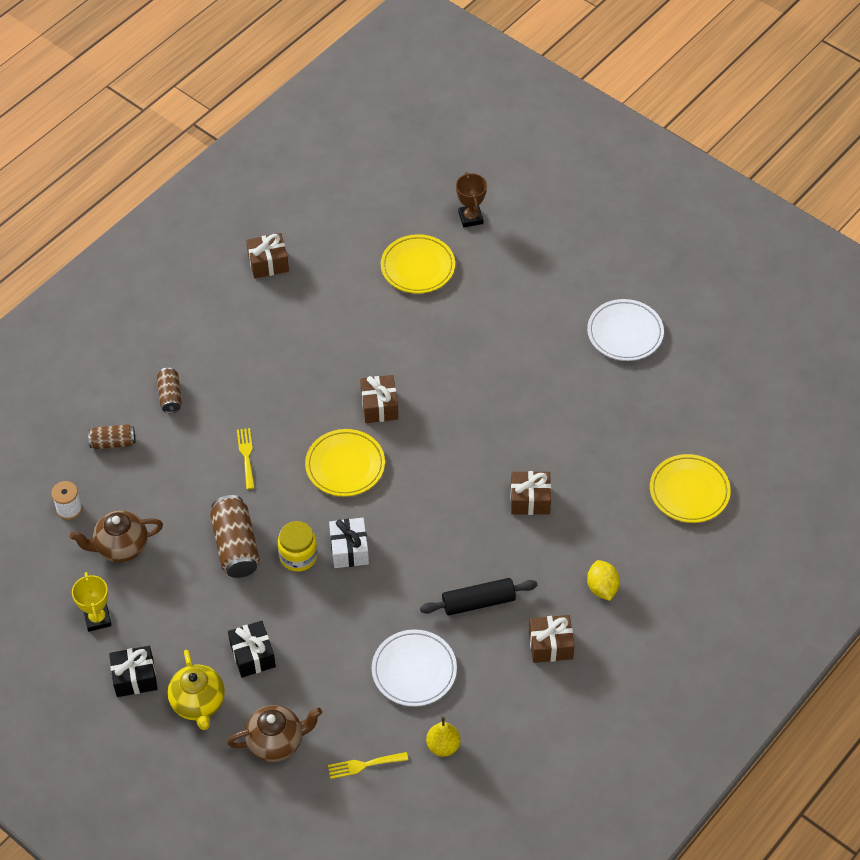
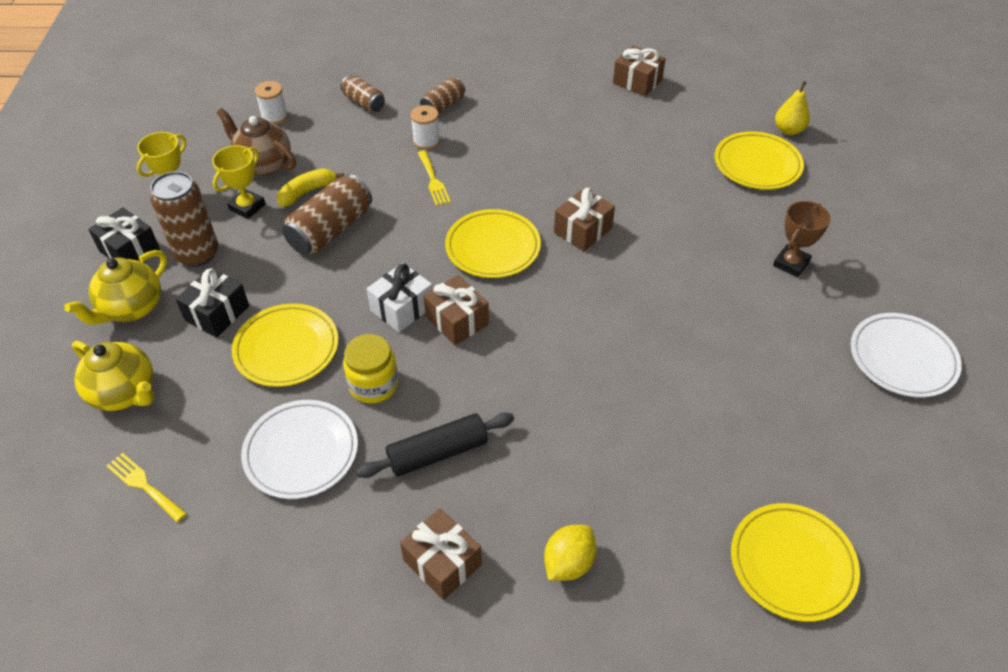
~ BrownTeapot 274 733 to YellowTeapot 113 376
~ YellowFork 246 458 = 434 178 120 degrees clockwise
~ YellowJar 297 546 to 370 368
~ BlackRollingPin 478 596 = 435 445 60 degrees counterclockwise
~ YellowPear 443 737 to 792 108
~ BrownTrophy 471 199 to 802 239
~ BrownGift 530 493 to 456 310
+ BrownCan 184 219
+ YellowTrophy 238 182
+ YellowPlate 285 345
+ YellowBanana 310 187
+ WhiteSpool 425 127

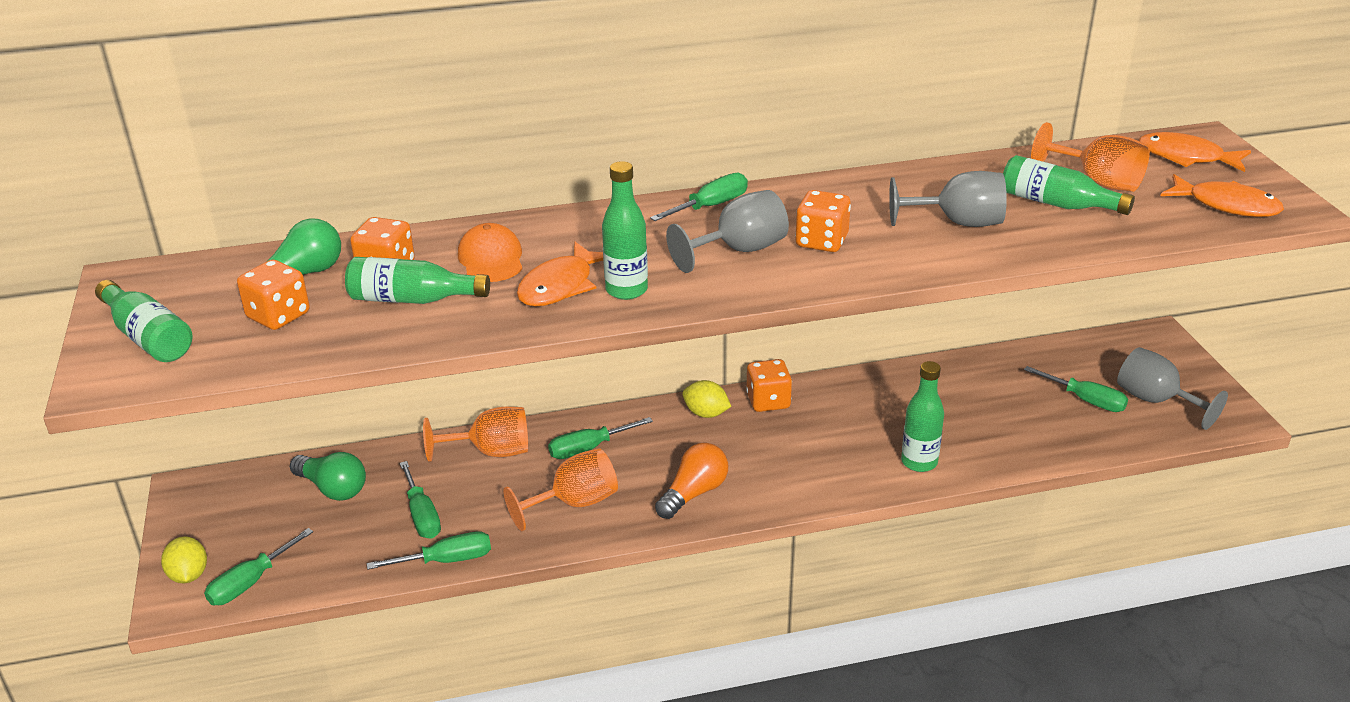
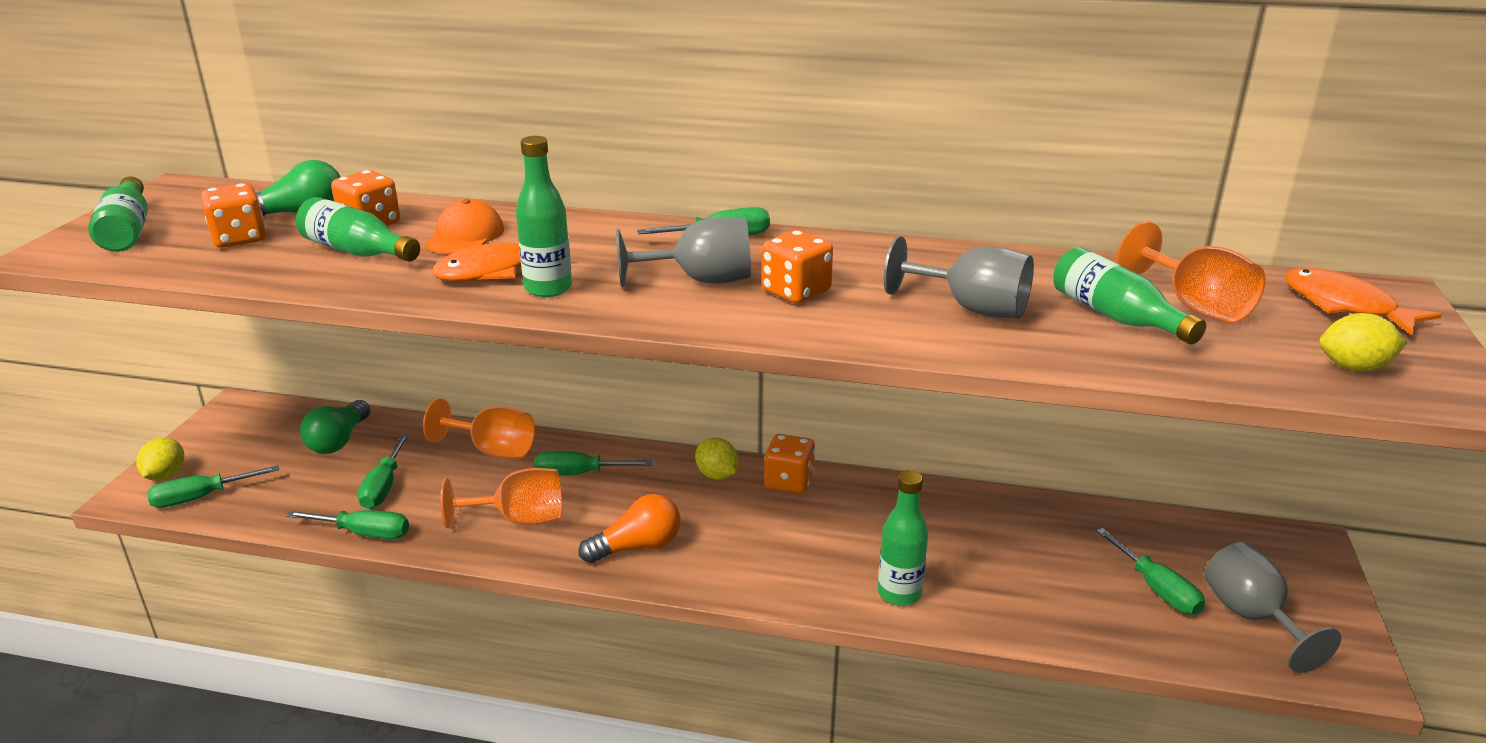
~ GreenLightBulb 328 476 = 335 427 45 degrees clockwise
~ OrangeFish 1222 195 to YellowLemon 1363 342

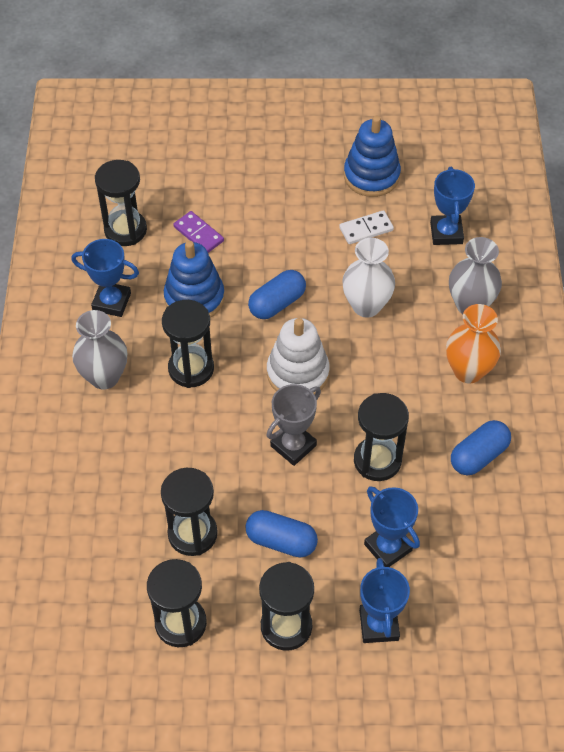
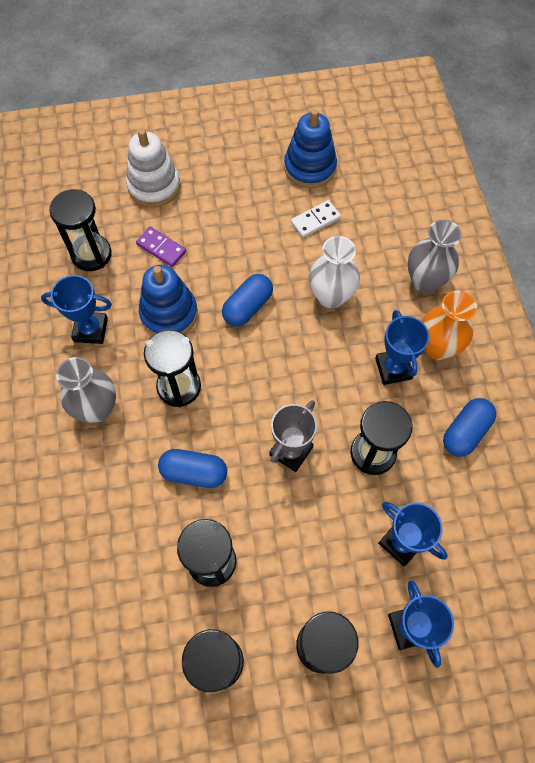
~ BlueCapsule 281 533 to 192 468
~ WhiteStackingToy 298 356 to 153 168
~ BlueTrophy 452 206 to 402 347

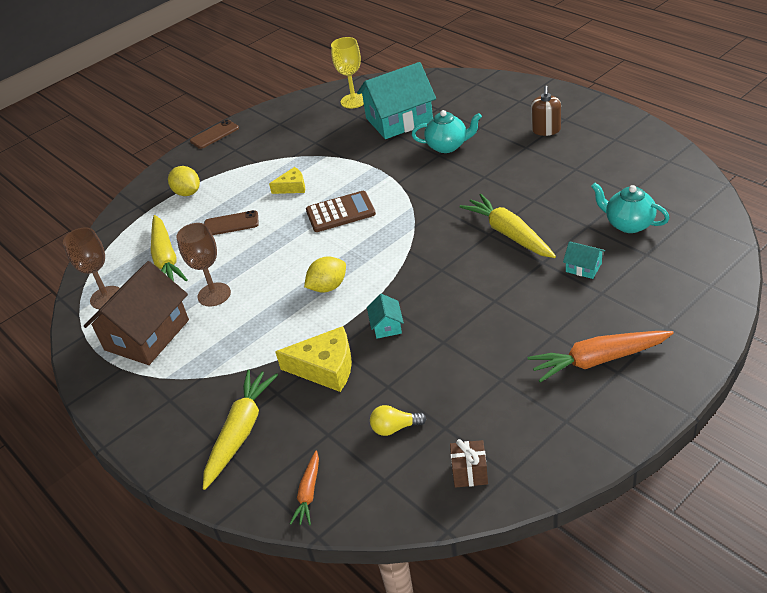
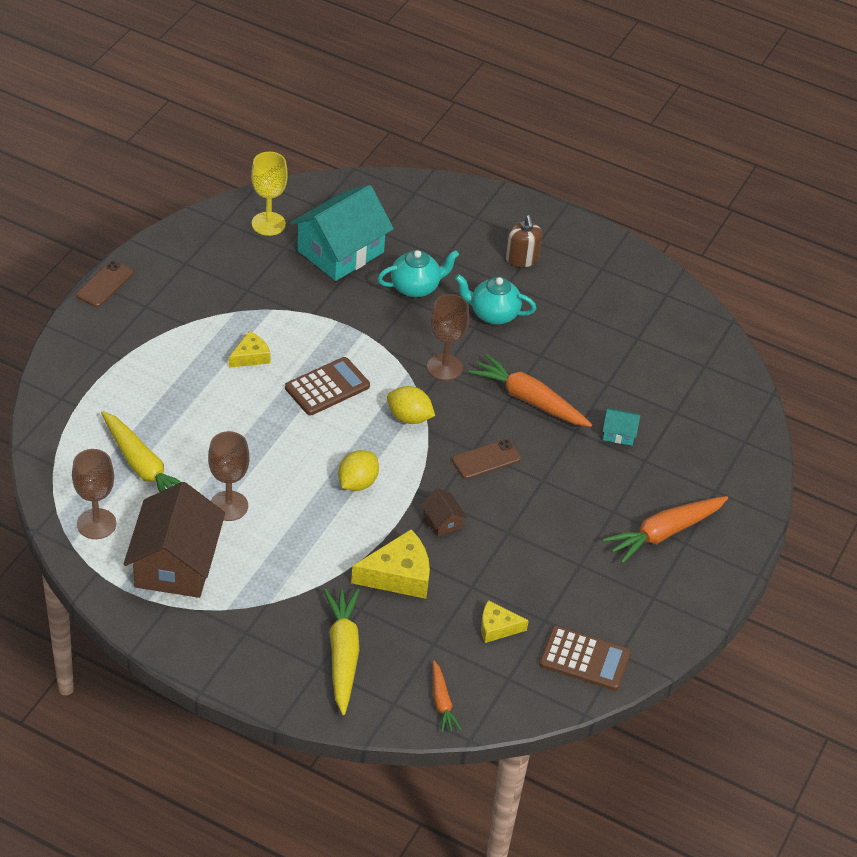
~ YellowLemon 184 181 to 411 405
~ BrownPhone 231 222 to 486 459
~ TurquoiseHouse 385 316 to BrownHouse 444 512
~ YellowLightBulb 398 420 to YellowCheese 505 621
~ BrownGift 469 463 to BrownCalculator 585 658
~ YellowCarrot 508 226 to OrangeCarrot 530 390
~ TurquoiseTeapot 630 208 to 495 299
+ BrownGoblet 448 337

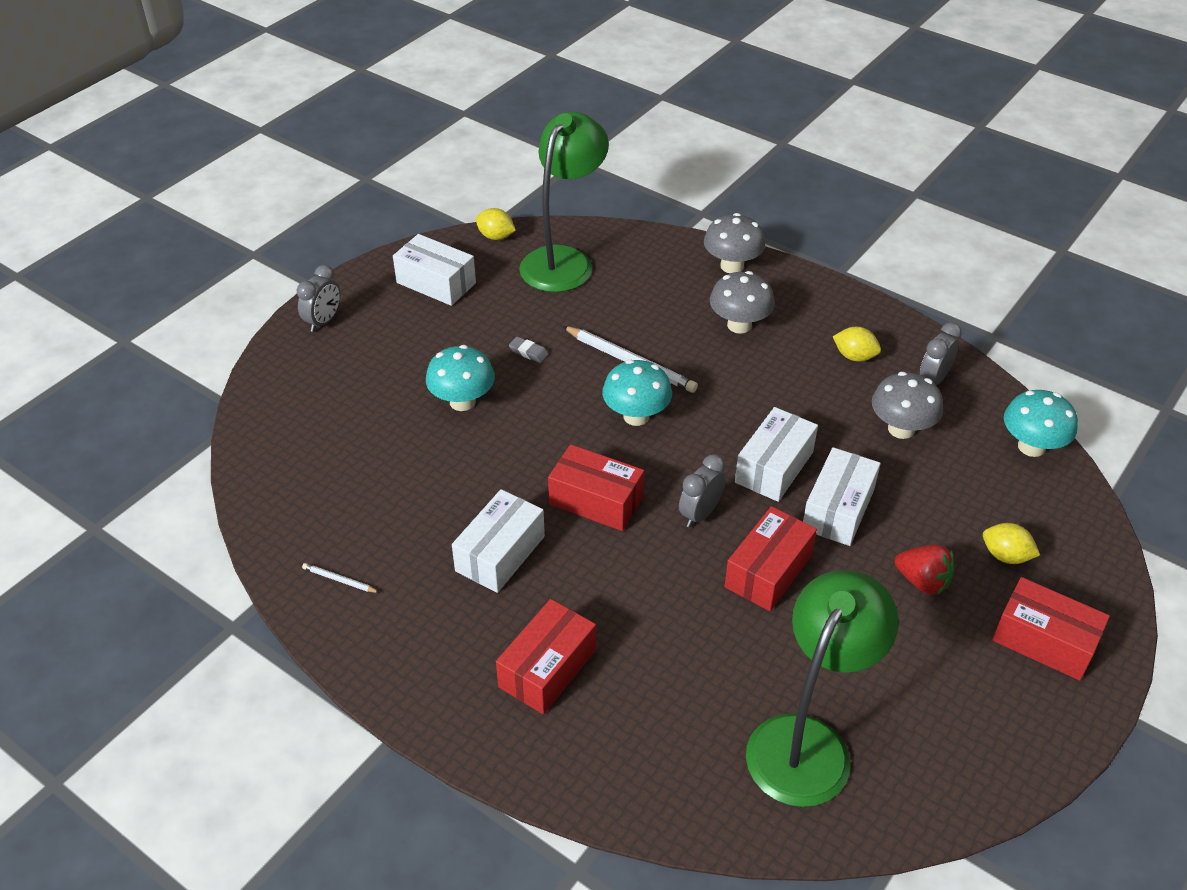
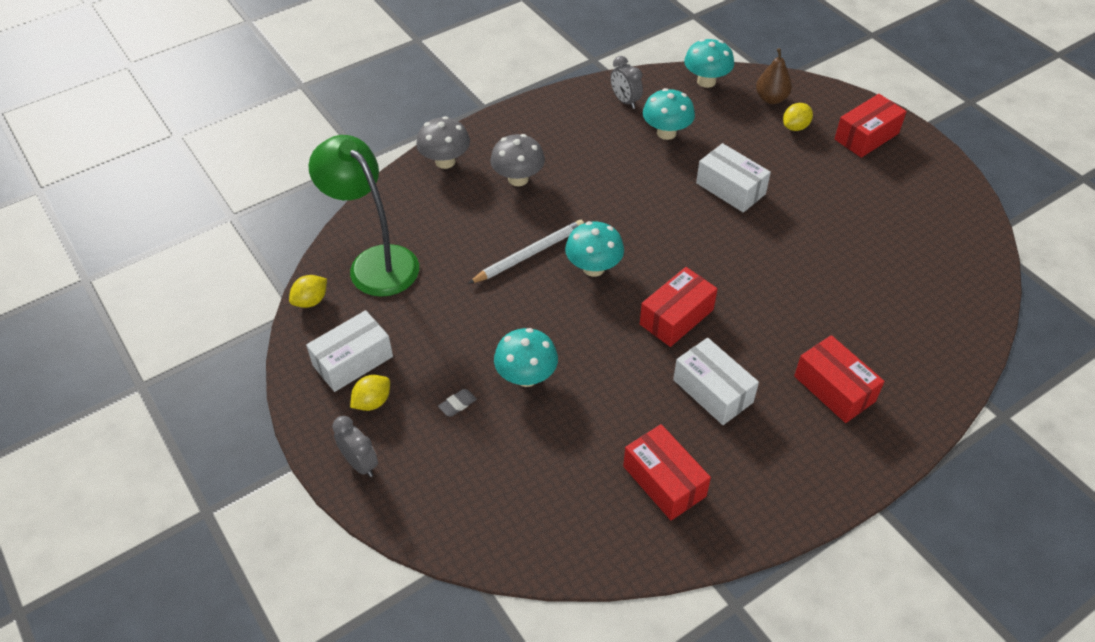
- WhitePencil 341 578
~ GreyEraser 529 350 to 457 403
- GreyClock 702 491
~ RedBox 771 558 to 667 472
- WhiteBox 776 454
- GreenLamp 822 688
~ YellowLemon 857 344 to 370 393
~ GreyMushroom 907 405 to TurquoiseMushroom 669 114
- RedStrawberry 925 569
+ BrownPear 774 76

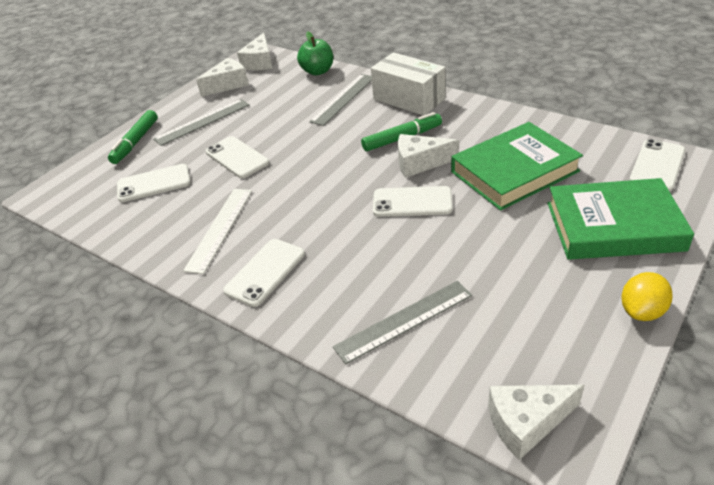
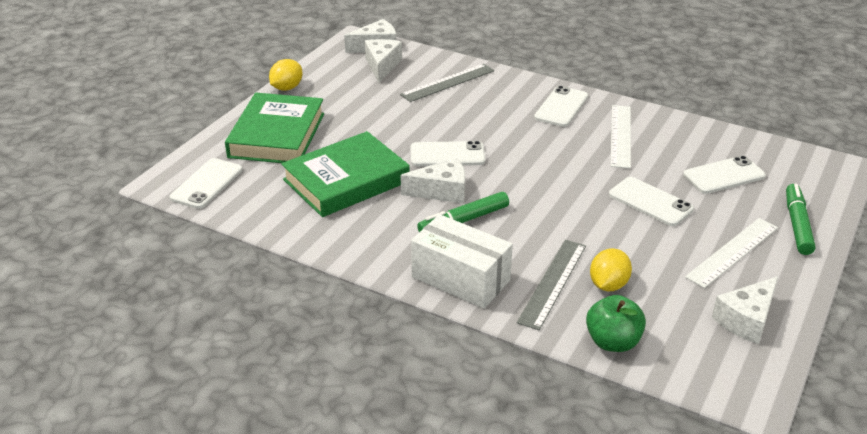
~ GreyRuler 201 122 to WhiteRuler 731 253
~ WhiteCheese 254 51 to 383 61
~ GreenBook 620 219 = 274 128 75 degrees counterclockwise
+ YellowLemon 611 269

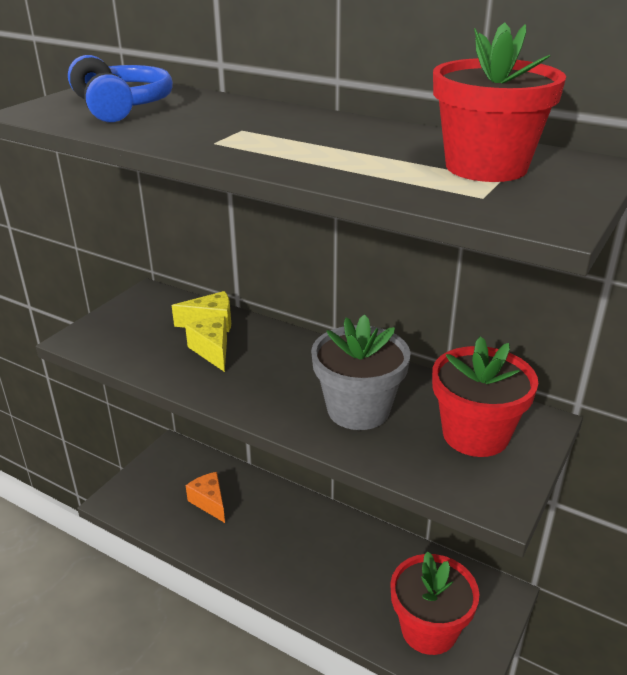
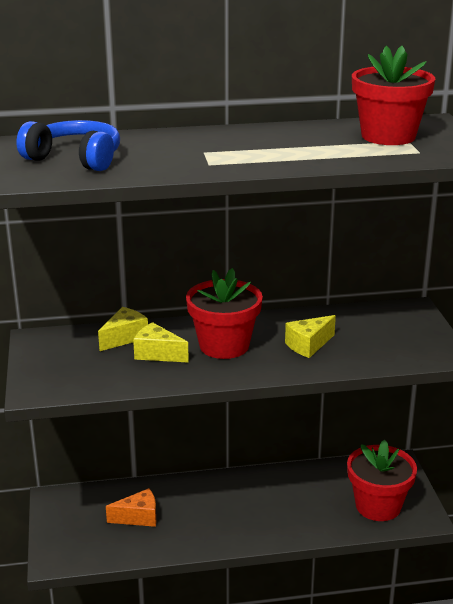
~ OrangeCheese 205 497 = 131 507 150 degrees clockwise
~ GreyFlowerPot 361 372 to YellowCheese 310 336
~ RedFlowerPot 485 396 to 224 313

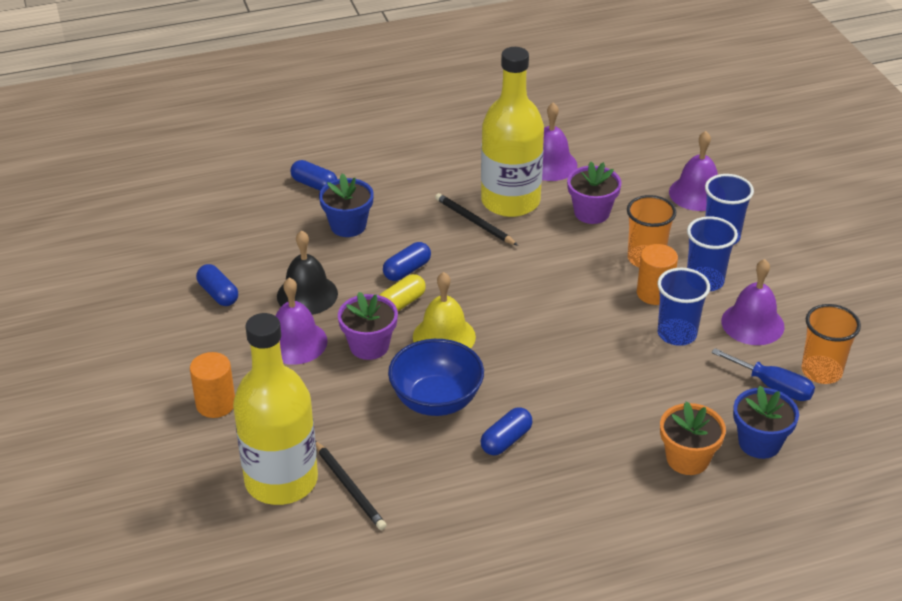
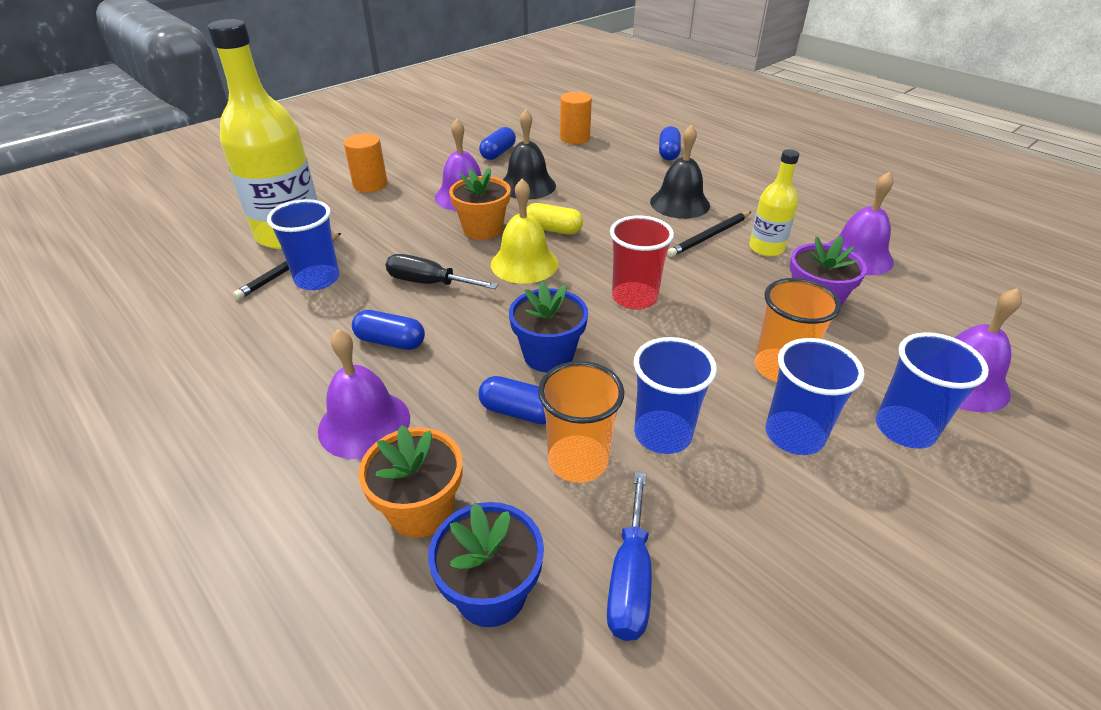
~ BlueFlowerPot 346 205 to 548 327
~ PurpleFlowerPot 368 326 to OrangeFlowerPot 480 203
~ BlueCapsule 407 261 to 512 400
~ BlueBowl 436 377 to BlackScrewdriver 442 271
~ BlackPencil 476 219 = 709 234 150 degrees counterclockwise
~ YellowBottle 512 132 = 774 202 x0.50
~ OrangeCylinder 657 274 to 576 118
~ PurpleBell 753 302 to 364 394
~ OrangeCup 831 344 to 581 422
+ BlueCup 303 244
+ RedCup 642 262
+ BlackBell 680 172

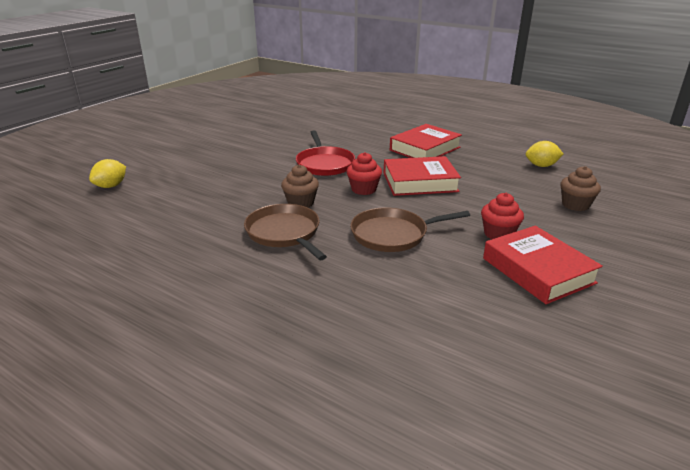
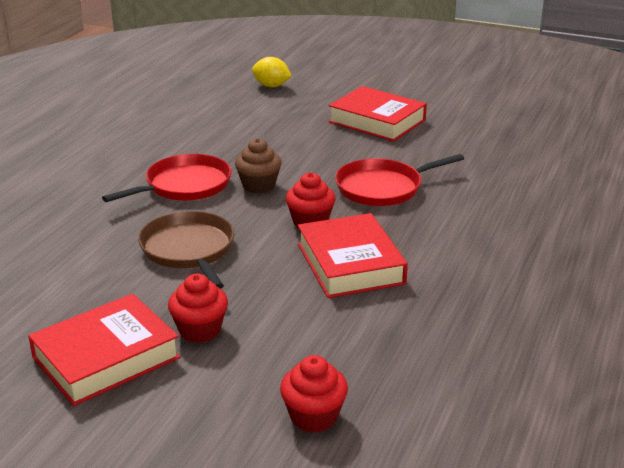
~ BrownPan 285 232 to RedPan 167 178
~ RedBook 426 141 to 377 114
- YellowLemon 544 154
~ BrownCupcake 580 188 to RedCupcake 314 394

